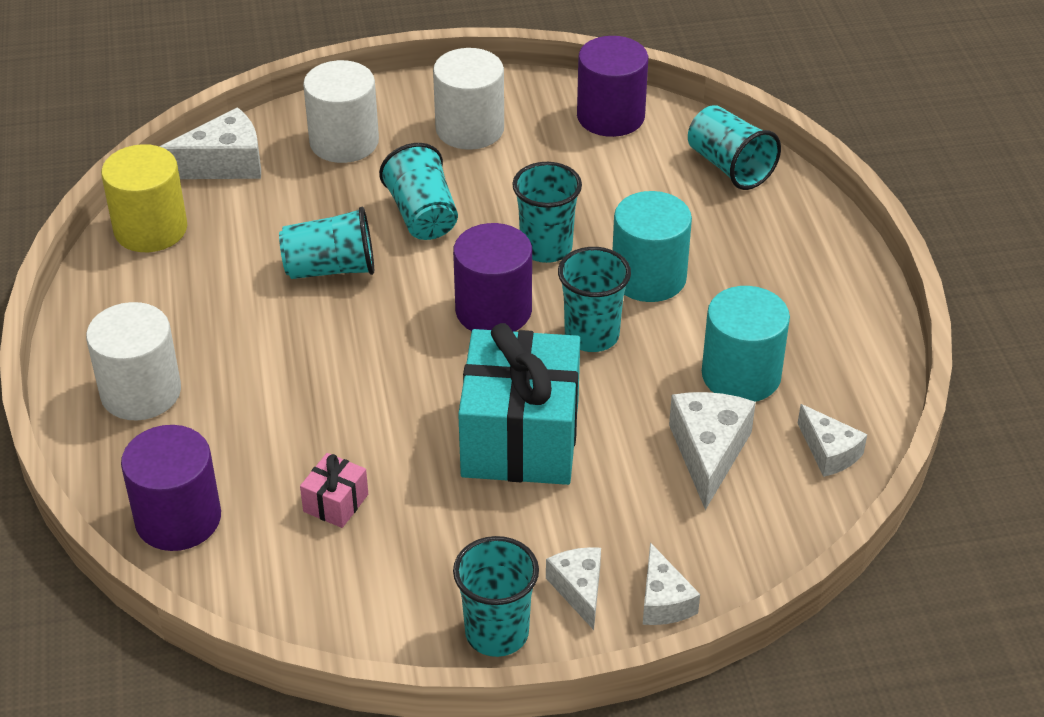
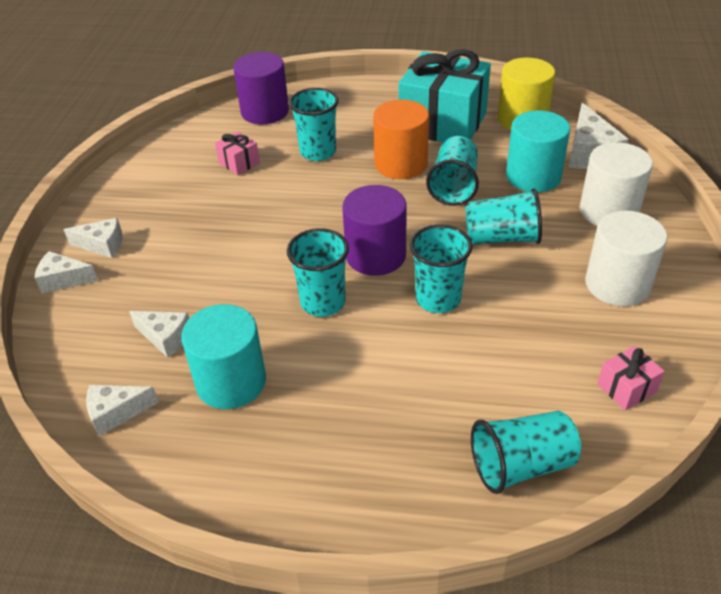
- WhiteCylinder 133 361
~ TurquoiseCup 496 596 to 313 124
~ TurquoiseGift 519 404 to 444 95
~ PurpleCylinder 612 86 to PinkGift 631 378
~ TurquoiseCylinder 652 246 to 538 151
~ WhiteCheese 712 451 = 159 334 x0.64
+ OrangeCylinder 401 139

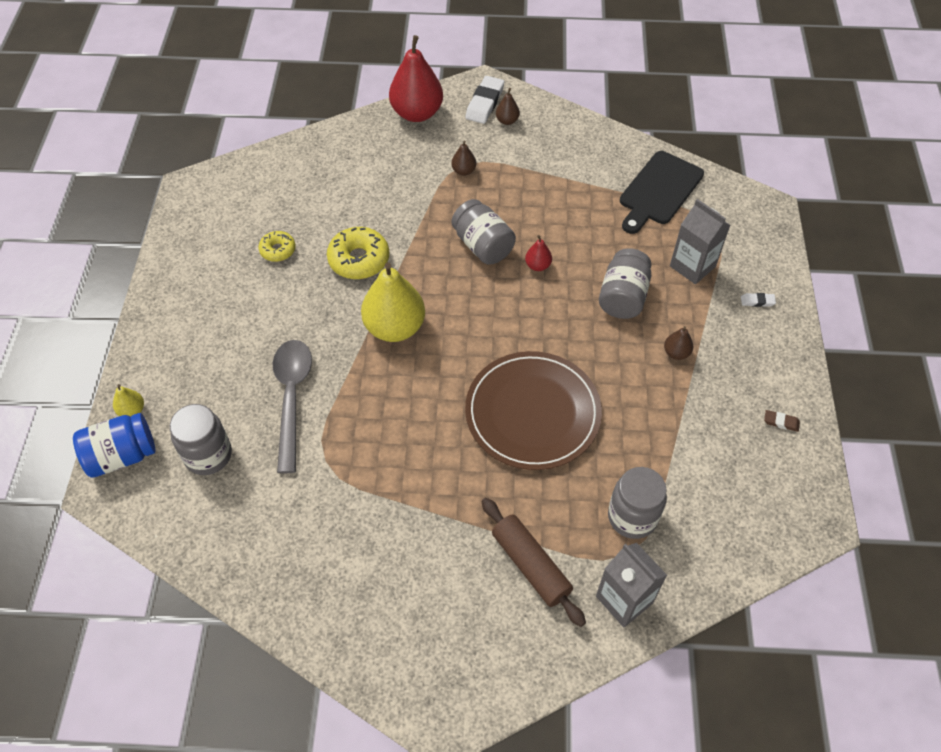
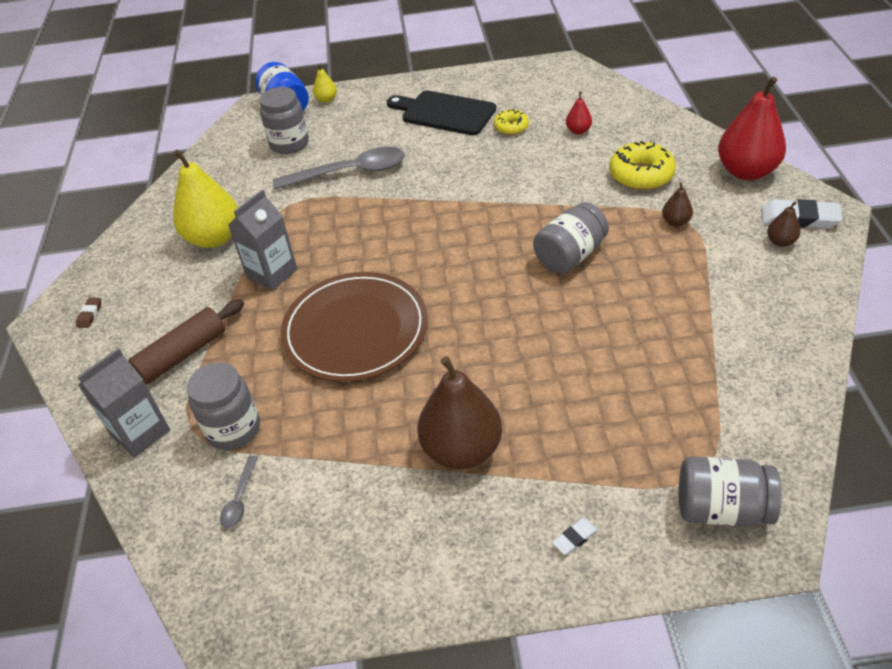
~ YellowDonut 358 253 to 642 165
~ YellowPear 393 302 to 205 198
~ RedPear 538 253 to 579 112
~ GreyJar 625 283 to 730 491
~ BlackCuttingBoard 662 192 to 441 113
~ BrownPear 678 343 = 460 412 x2.24
~ GreyCarton 700 241 to 262 240
~ WhiteEraser 758 300 = 575 536 60 degrees clockwise
~ BrownEraser 782 421 to 88 312
+ GreySpoon 239 491

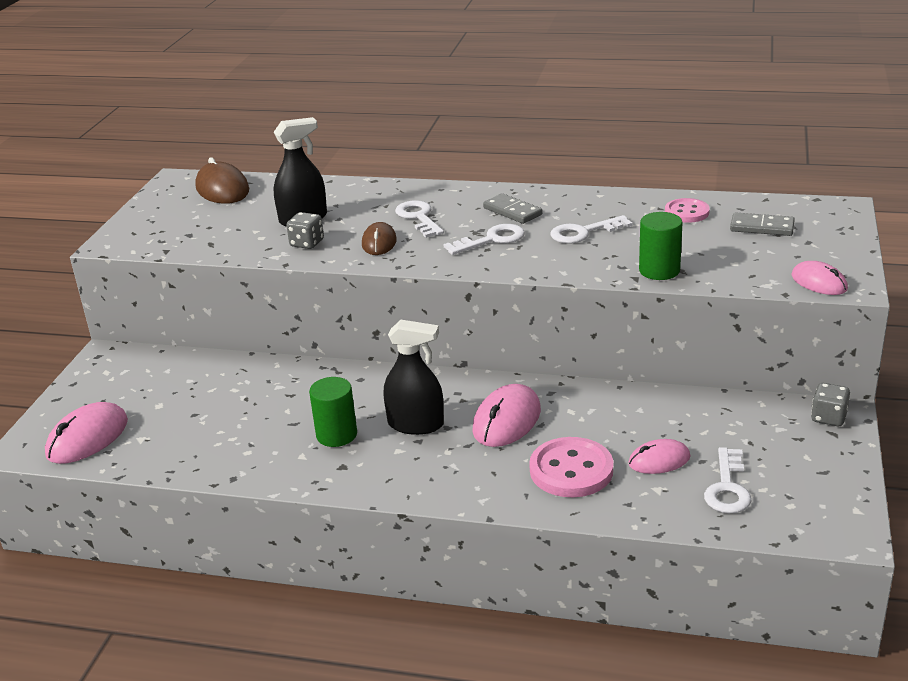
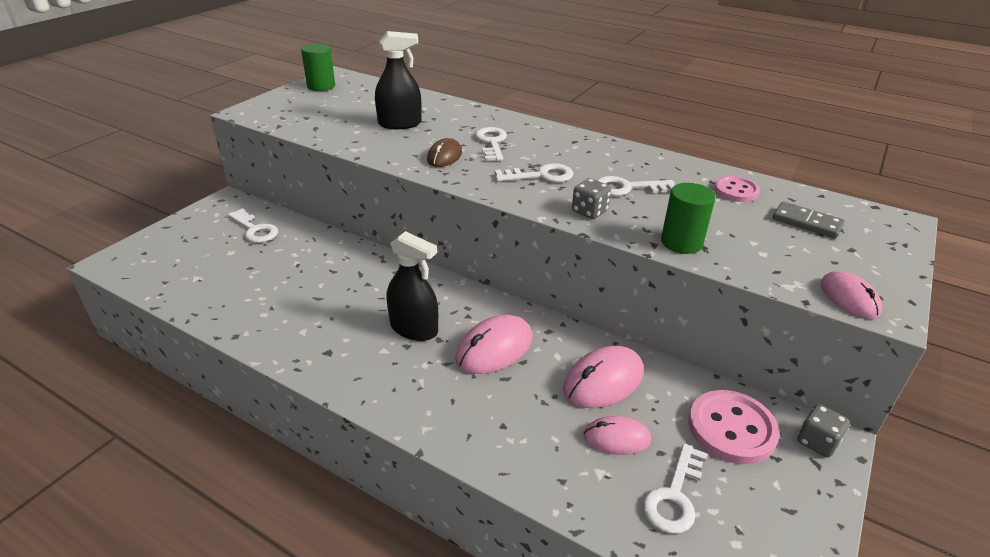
~ PinkMouse 86 433 to 603 377
- BrownMouse 222 180
~ GreyDice 305 230 to 591 198
~ GreenCylinder 333 412 to 318 67
- GreyDomino 513 208
~ PinkButton 571 467 to 734 427
+ WhiteKey 253 226

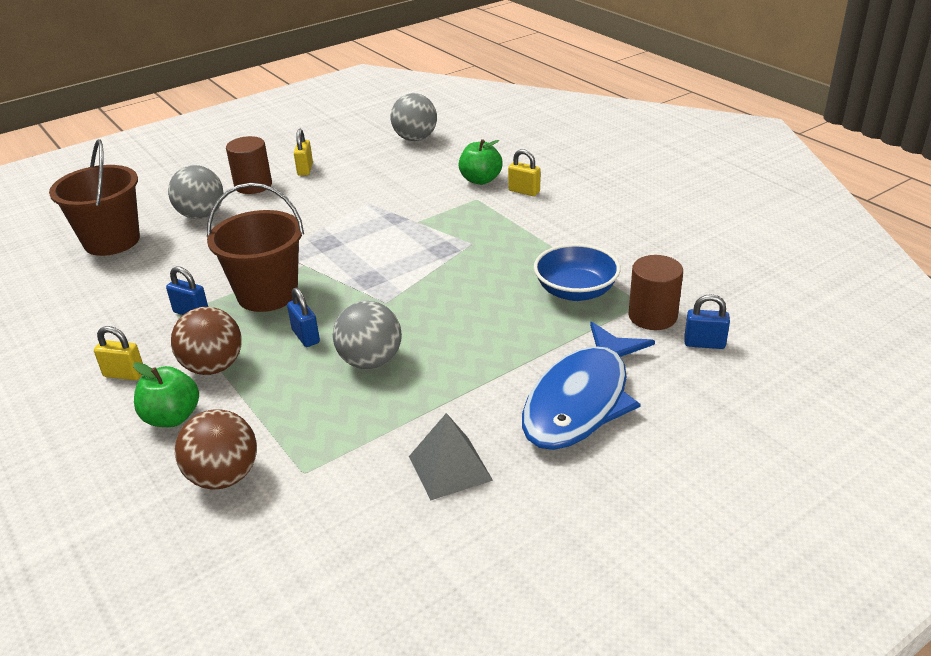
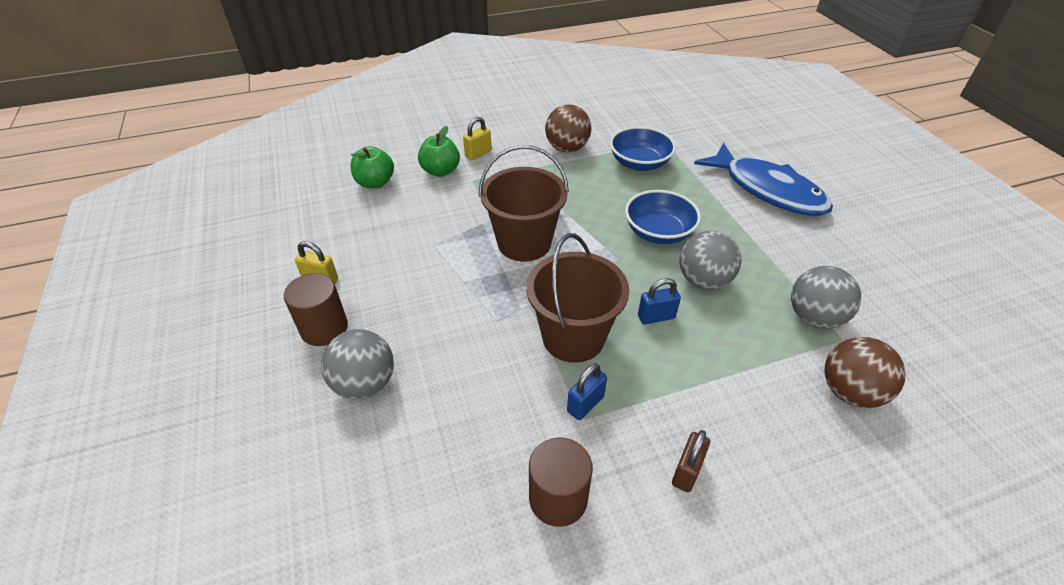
~ BrownBucket 94 197 to 524 203
~ YellowPadlock 118 353 to BrownPadlock 691 461
~ GreenApple 166 394 to 372 167
~ BrownBall 206 341 to 568 128
~ GreyBall 414 117 to 826 297
- GreyPyramid 451 457
~ BrownCylinder 655 292 to 561 482
- BluePadlock 707 321
+ BlueBowl 663 217

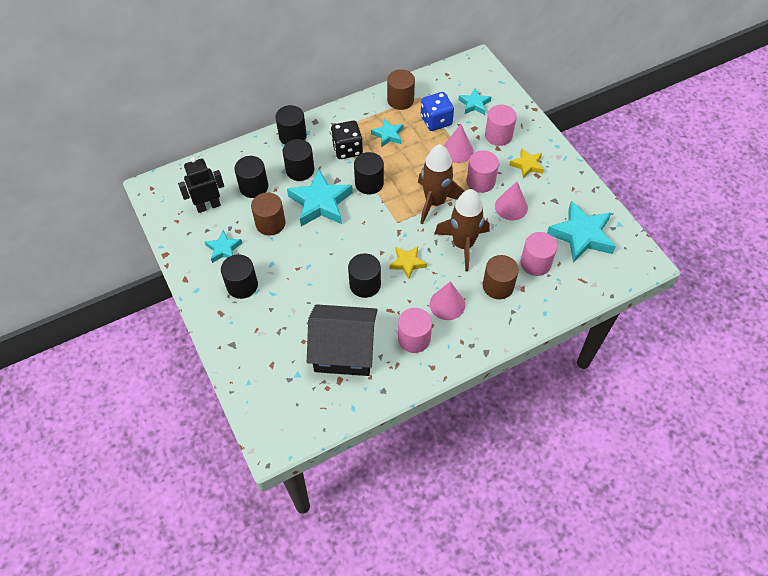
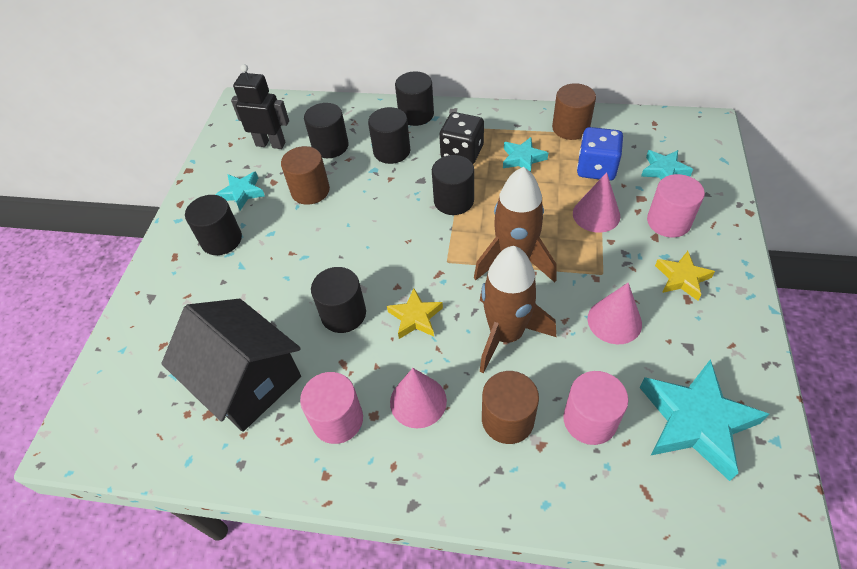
- TurquoiseStar 320 197
- PinkCylinder 483 171

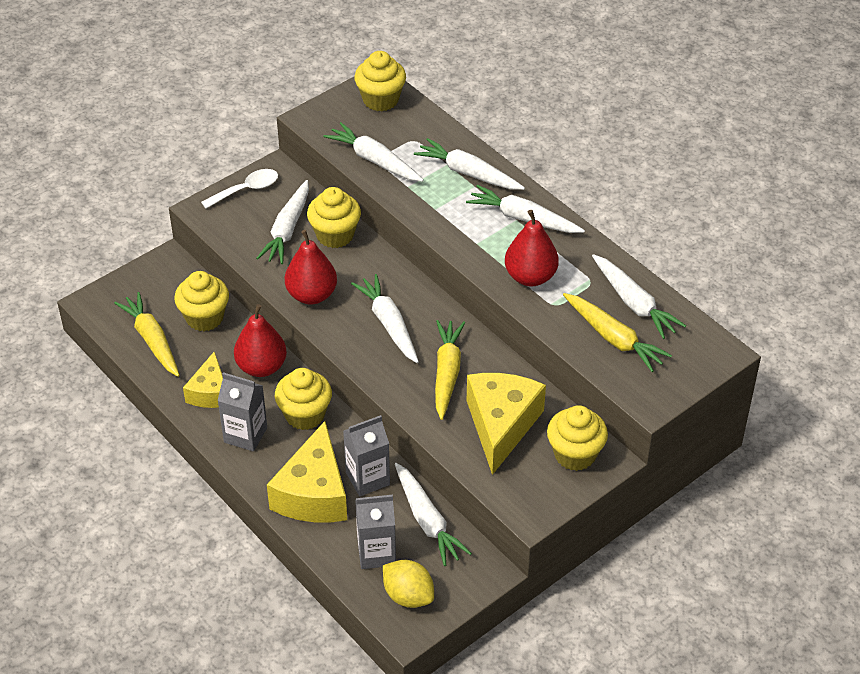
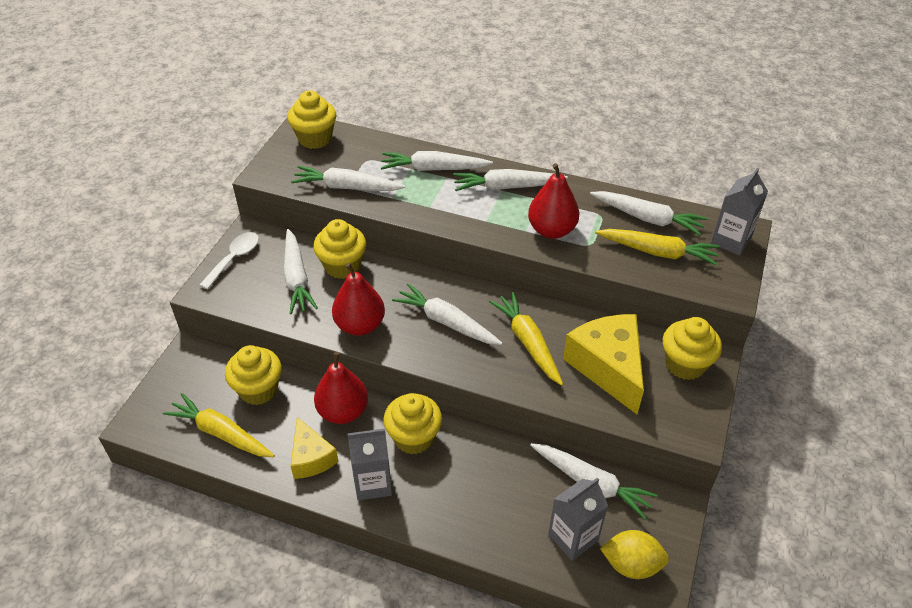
- YellowCheese 307 471
~ GreyCarton 366 455 to 739 211

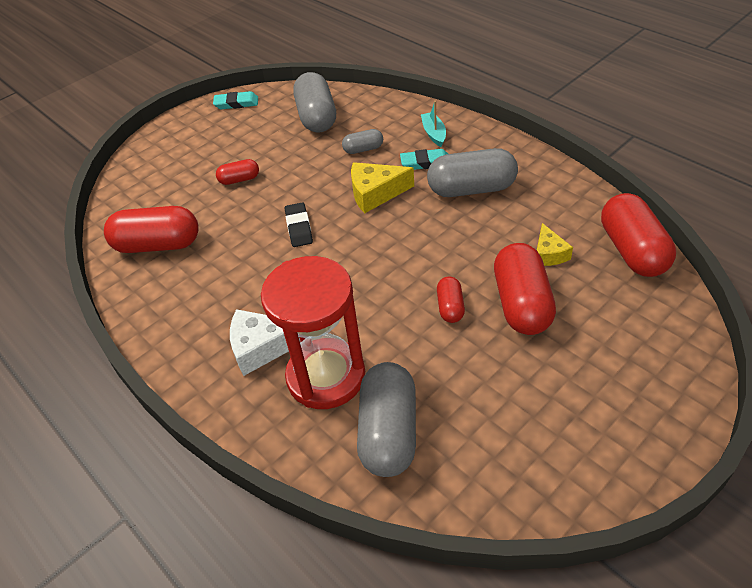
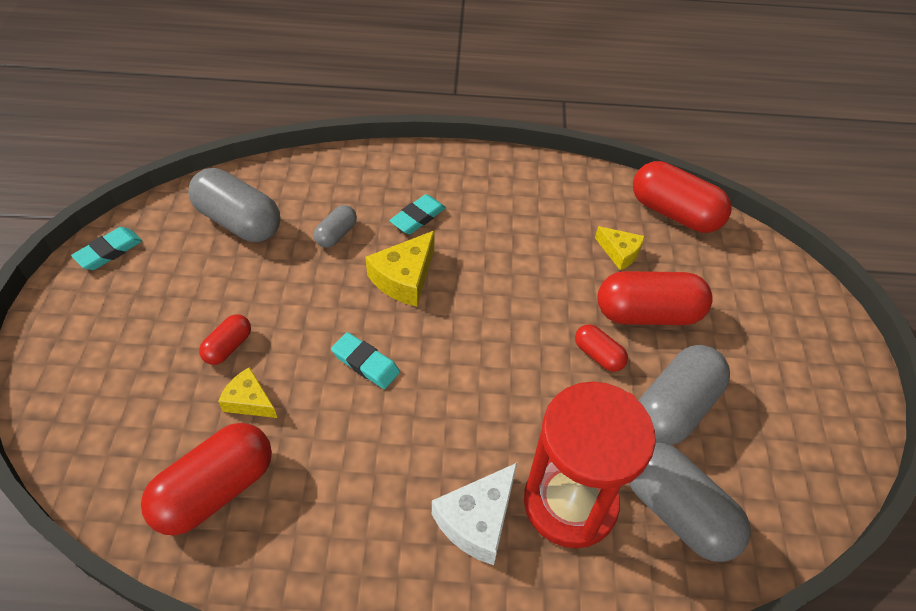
~ BlackEraser 299 225 to TurquoiseEraser 365 360
- TurquoiseBoat 433 124
~ GreyCapsule 472 172 to 684 395
~ RedCapsule 525 289 = 655 298 45 degrees counterclockwise
+ YellowCheese 247 392

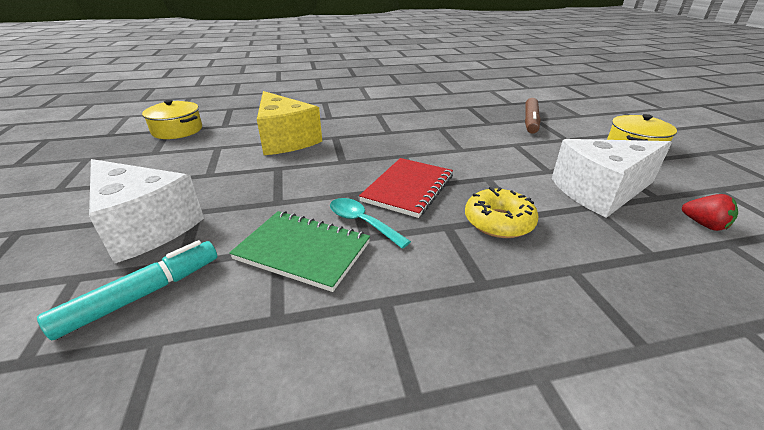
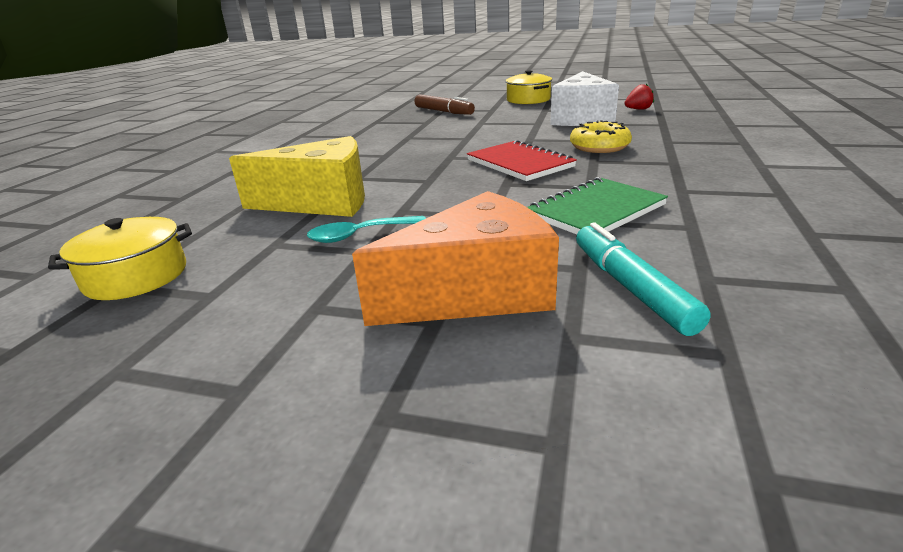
~ WhiteCheese 146 211 to OrangeCheese 455 258
~ TurquoiseSpoon 370 223 to 366 229

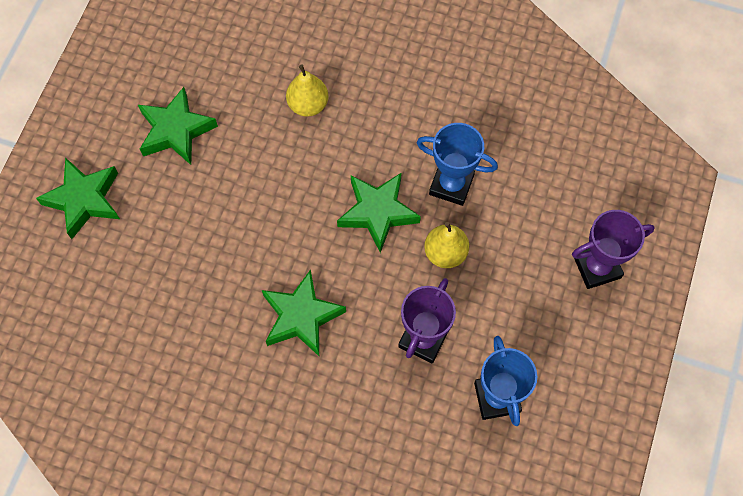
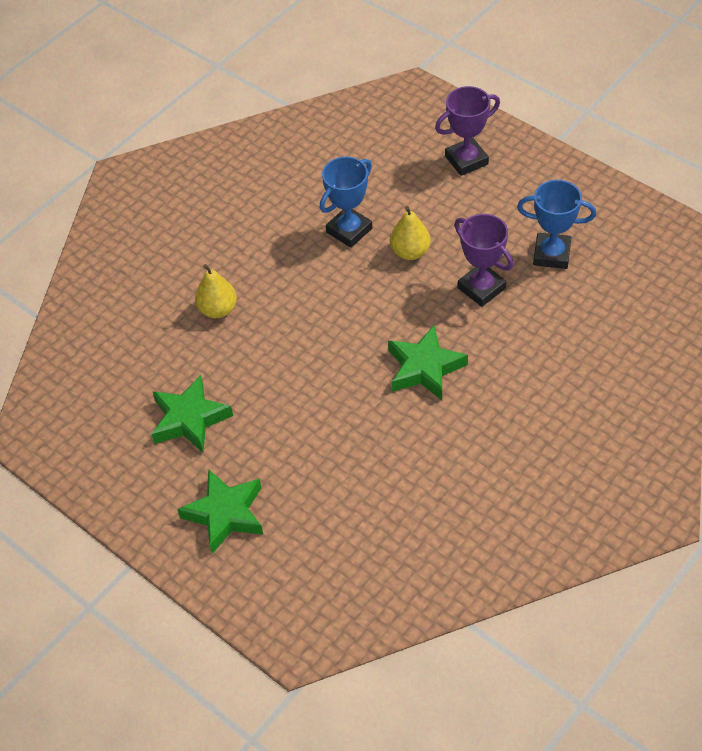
- GreenStar 379 212
~ PurpleTrophy 613 249 = 467 131 60 degrees clockwise

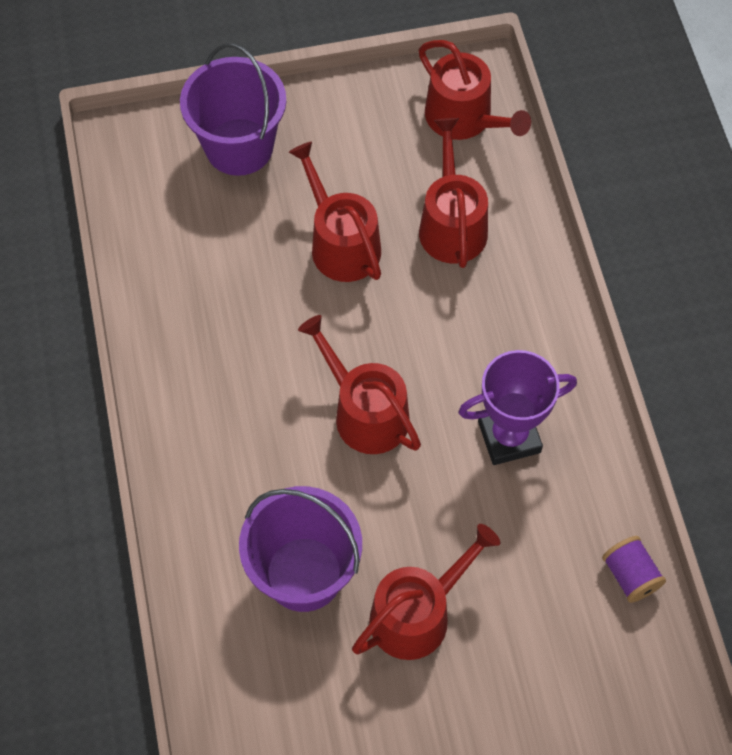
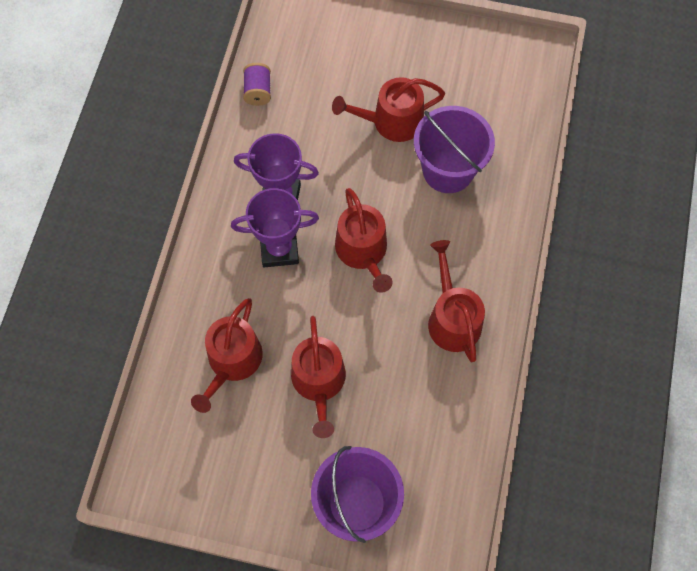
~ RedWateringCan 475 90 to 456 301
+ PurpleTrophy 275 227

